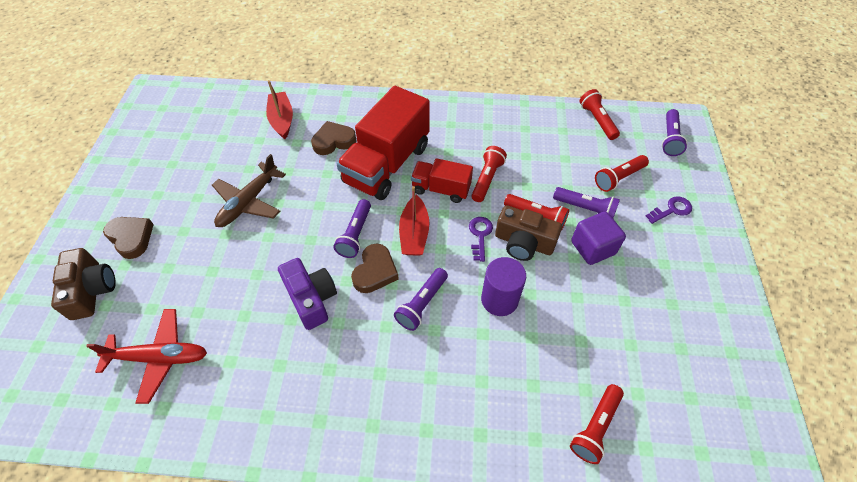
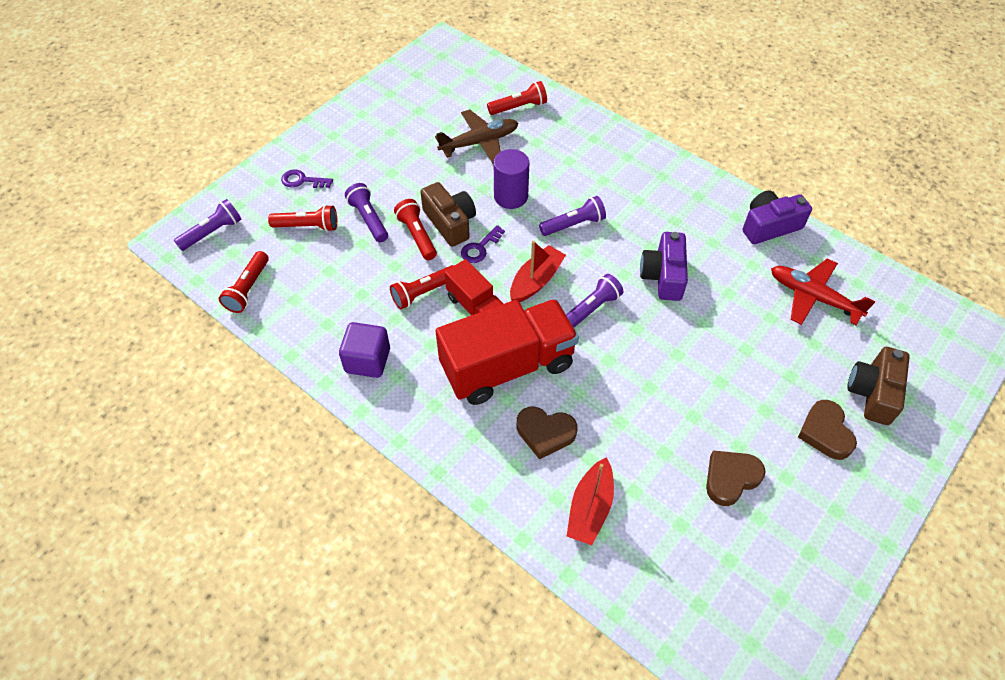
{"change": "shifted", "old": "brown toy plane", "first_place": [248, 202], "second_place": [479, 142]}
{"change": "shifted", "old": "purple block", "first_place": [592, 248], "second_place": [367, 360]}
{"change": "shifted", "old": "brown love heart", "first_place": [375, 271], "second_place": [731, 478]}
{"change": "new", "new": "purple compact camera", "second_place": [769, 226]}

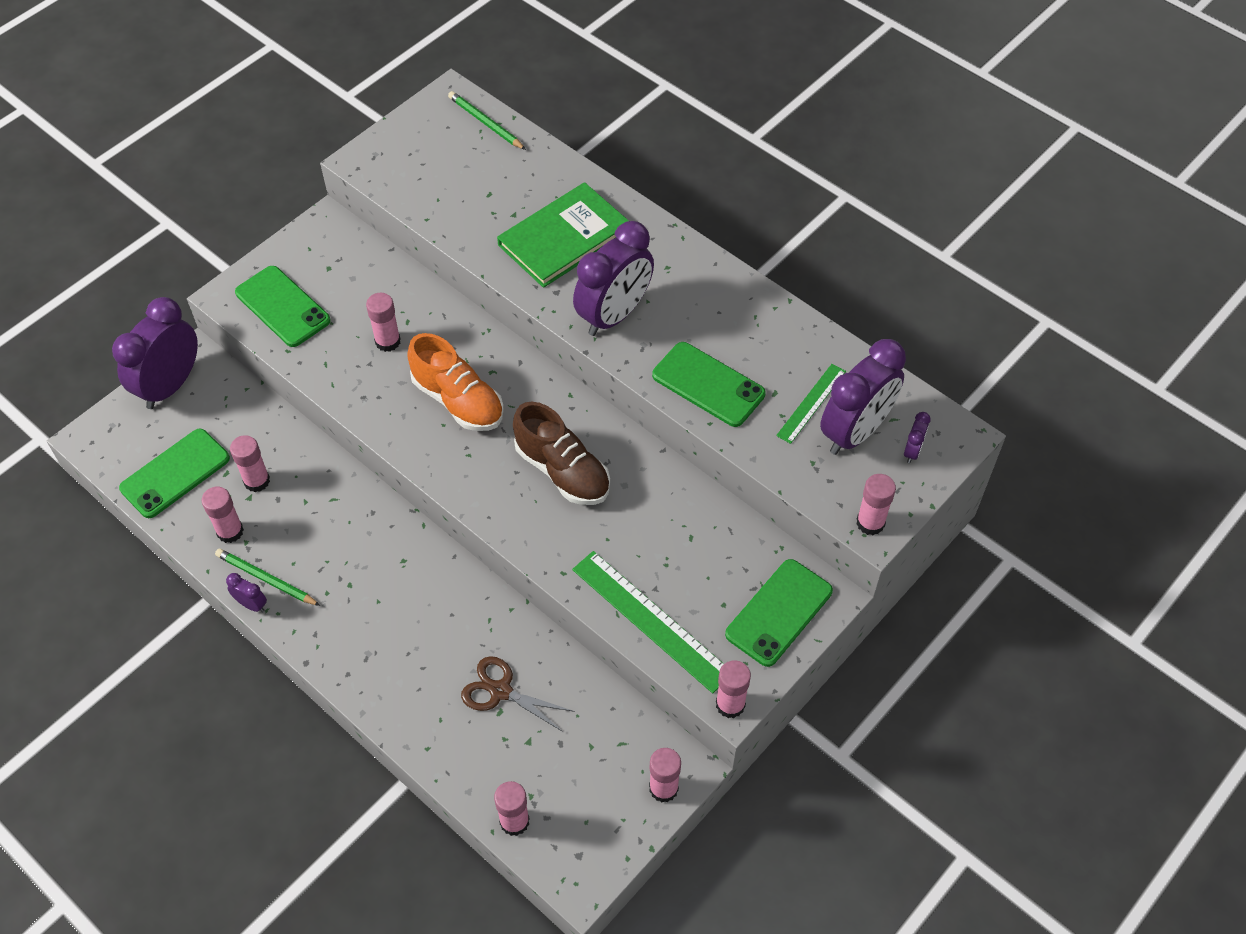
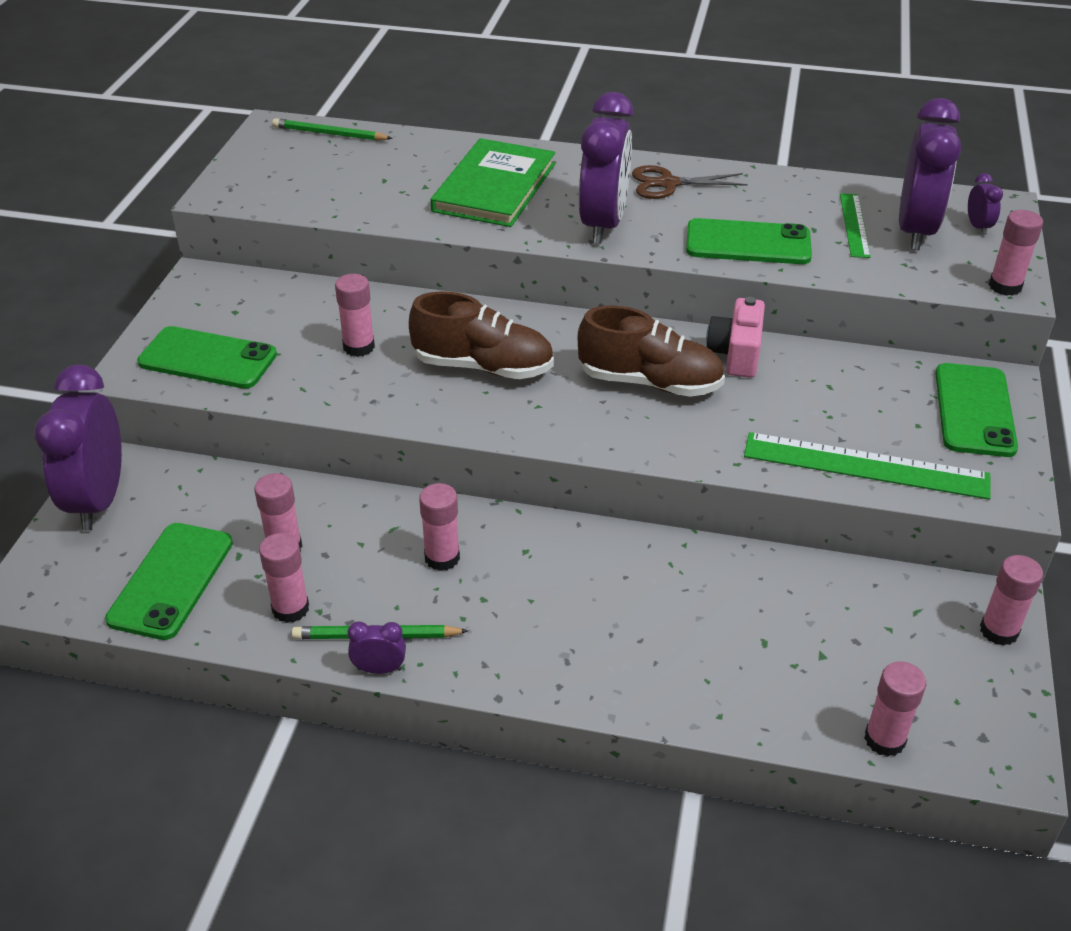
{"change": "repainted", "old": "orange lace-up shoe", "new": "brown lace-up shoe", "first_place": [458, 401], "second_place": [483, 367]}
{"change": "shifted", "old": "brown shears", "first_place": [500, 691], "second_place": [668, 184]}
{"change": "shifted", "old": "rose-pink stick of glue", "first_place": [730, 704], "second_place": [442, 558]}
{"change": "new", "new": "rose-pink compact camera", "second_place": [736, 354]}

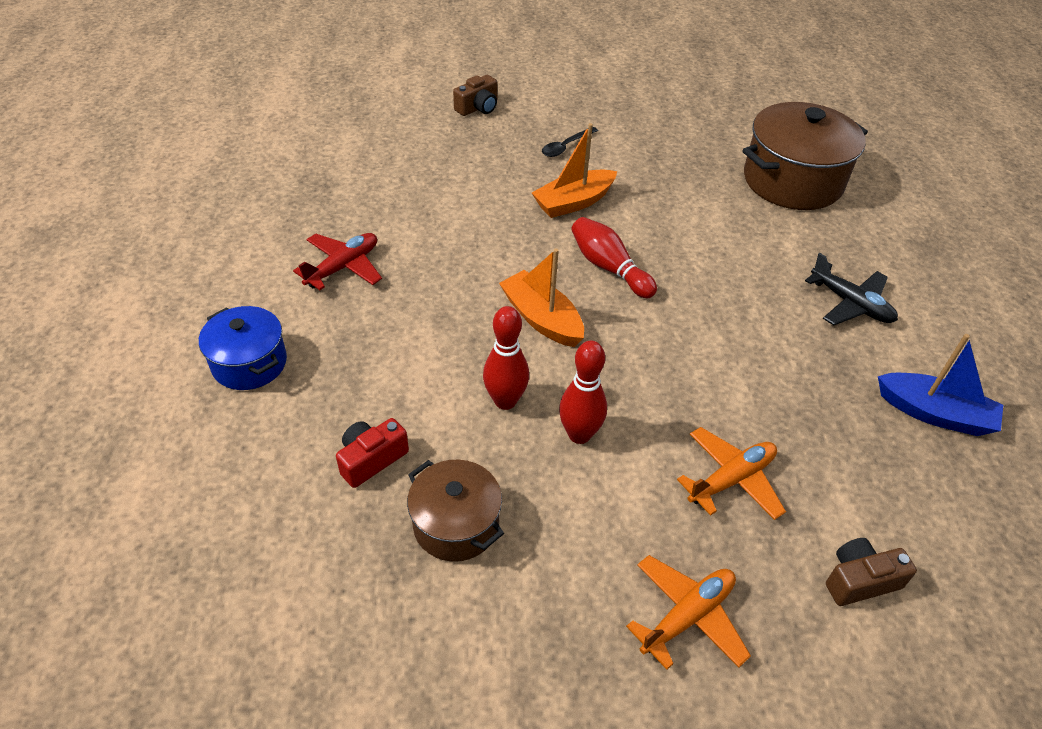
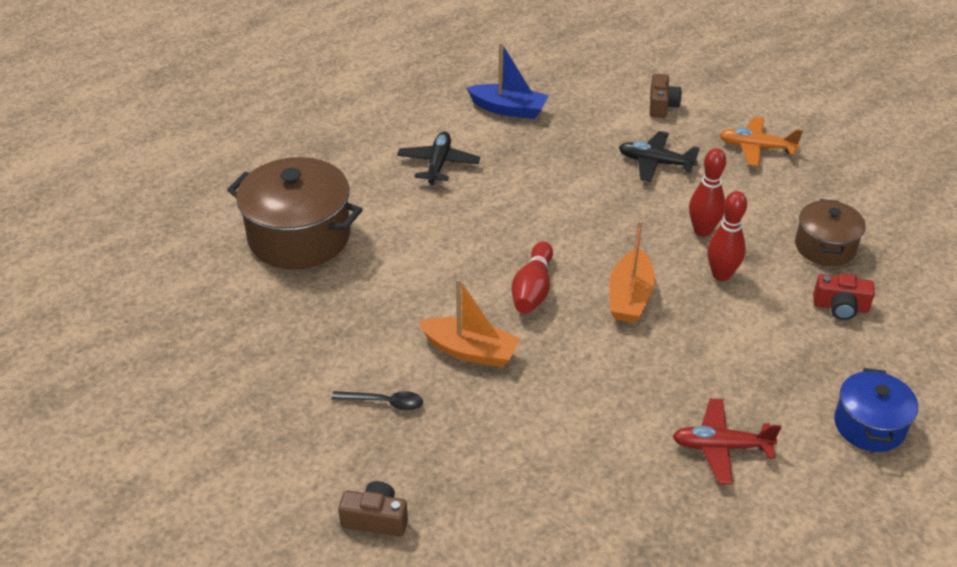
{"change": "rotated", "old": "cobalt sailboat", "first_place": [934, 413], "second_place": [508, 109], "degrees": 120}
{"change": "repainted", "old": "orange toy plane", "new": "black toy plane", "first_place": [731, 479], "second_place": [655, 163]}
{"change": "rotated", "old": "brown compact camera", "first_place": [859, 580], "second_place": [662, 105], "degrees": -120}

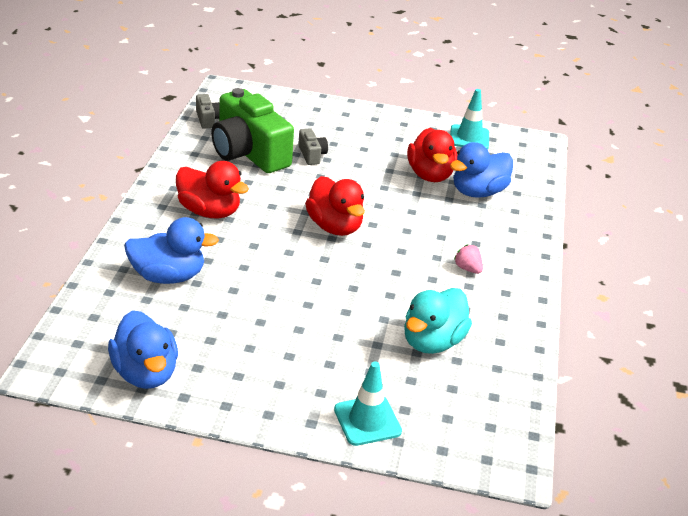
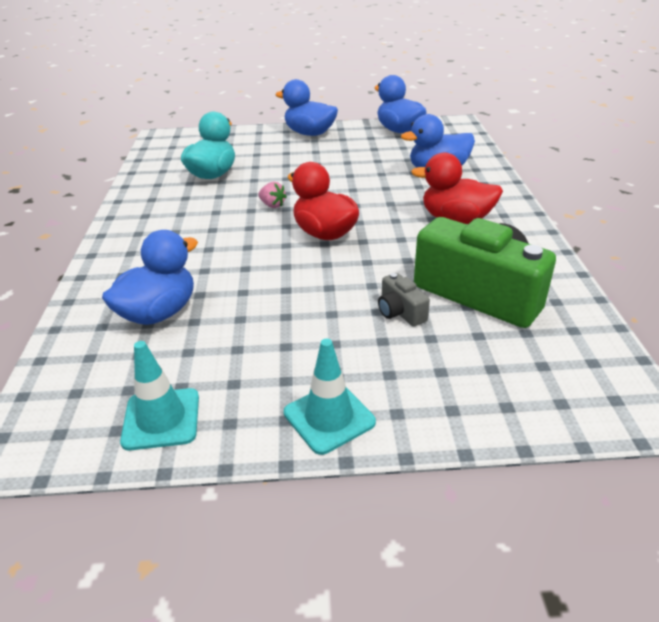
{"change": "gone", "old": "grey compact camera", "first_place": [208, 119]}
{"change": "gone", "old": "scarlet rubber duck", "first_place": [430, 175]}
{"change": "shifted", "old": "rose-pink strawberry", "first_place": [467, 268], "second_place": [272, 205]}
{"change": "shifted", "old": "teal traffic cone", "first_place": [367, 420], "second_place": [329, 417]}
{"change": "new", "new": "cobalt rubber duck", "second_place": [309, 133]}

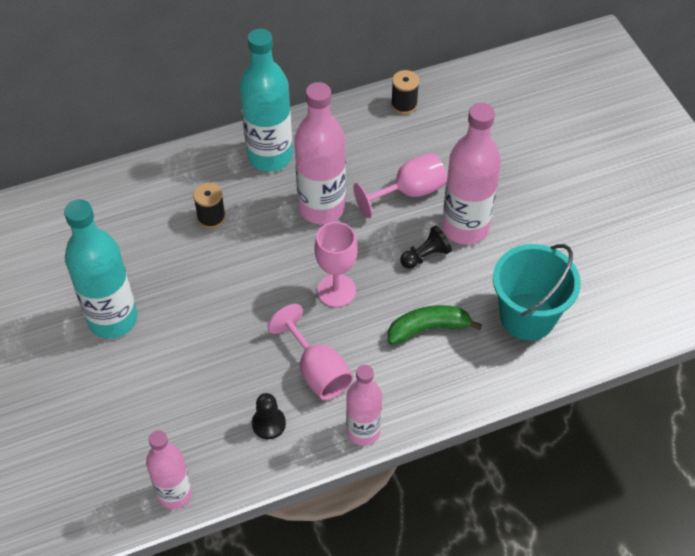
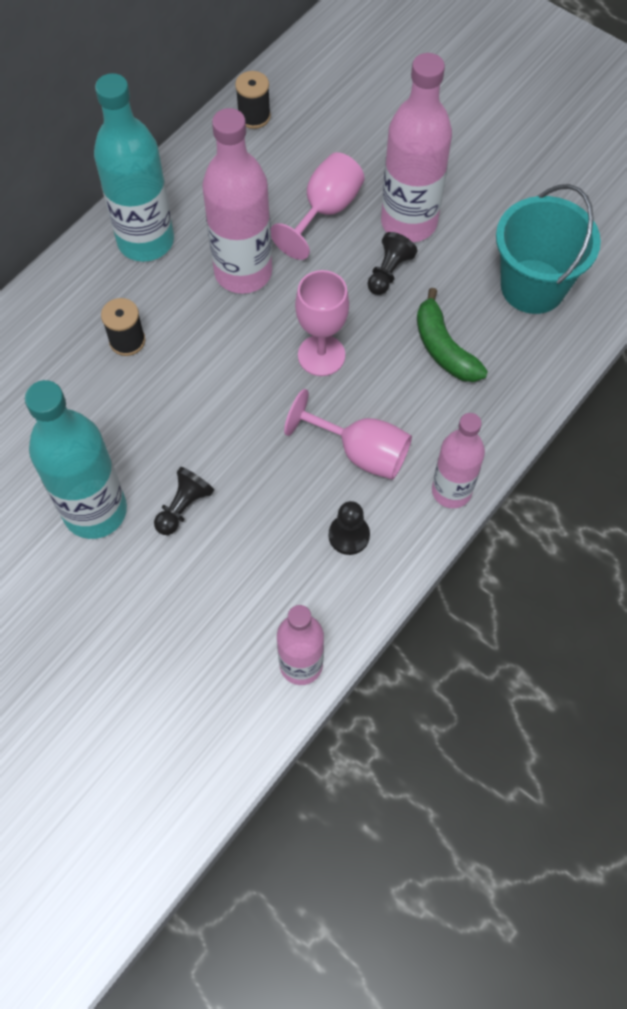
{"change": "rotated", "old": "green banana", "first_place": [428, 328], "second_place": [443, 348], "degrees": -75}
{"change": "new", "new": "black game pawn", "second_place": [183, 507]}

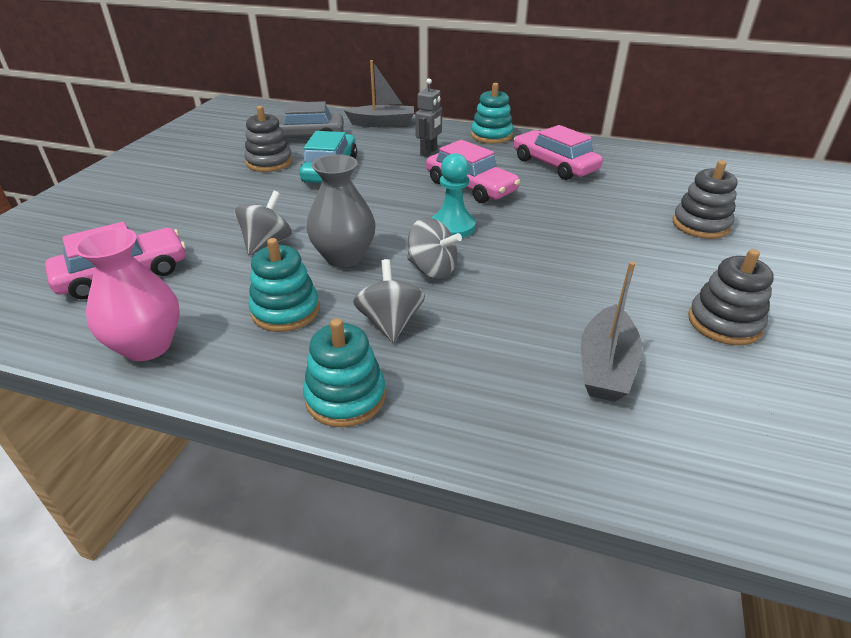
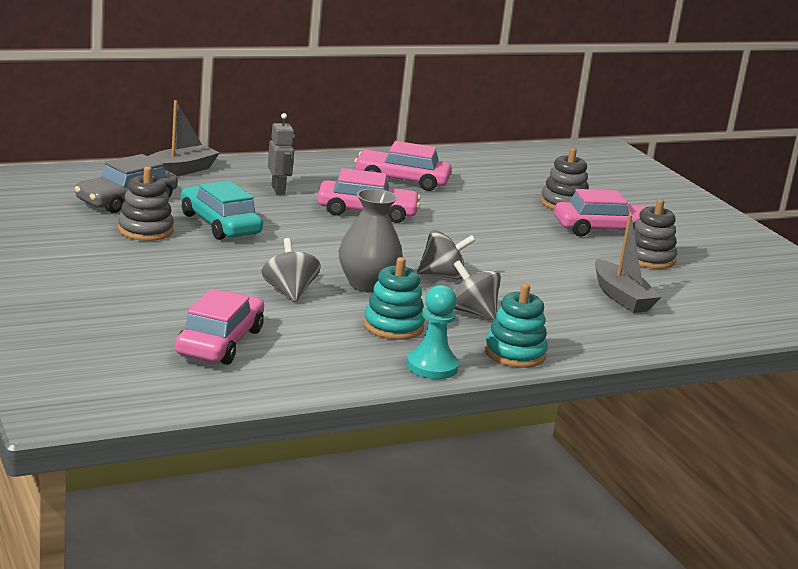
{"change": "gone", "old": "teal ring stacker", "first_place": [491, 136]}
{"change": "shifted", "old": "teal game pawn", "first_place": [452, 227], "second_place": [432, 366]}
{"change": "gone", "old": "rose-pink flower vase", "first_place": [147, 346]}
{"change": "new", "new": "rose-pink toy car", "second_place": [602, 230]}

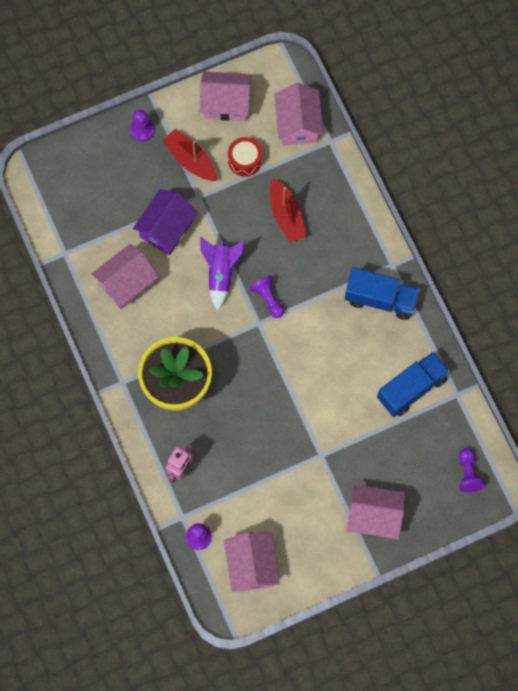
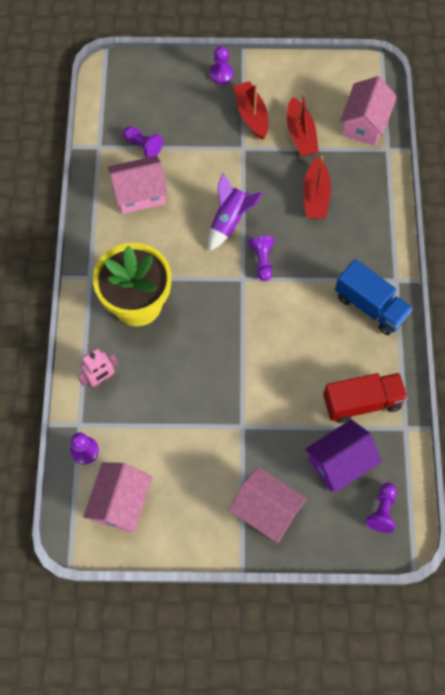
{"change": "gone", "old": "rose-pink cottage", "first_place": [226, 103]}
{"change": "swapped", "old": "scarlet toy drum", "new": "scarlet sailboat", "first_place": [245, 160], "second_place": [300, 134]}
{"change": "shifted", "old": "purple cottage", "first_place": [166, 228], "second_place": [339, 462]}
{"change": "repainted", "old": "cobalt truck", "new": "scarlet truck", "first_place": [411, 388], "second_place": [362, 402]}
{"change": "new", "new": "purple game pawn", "second_place": [143, 146]}

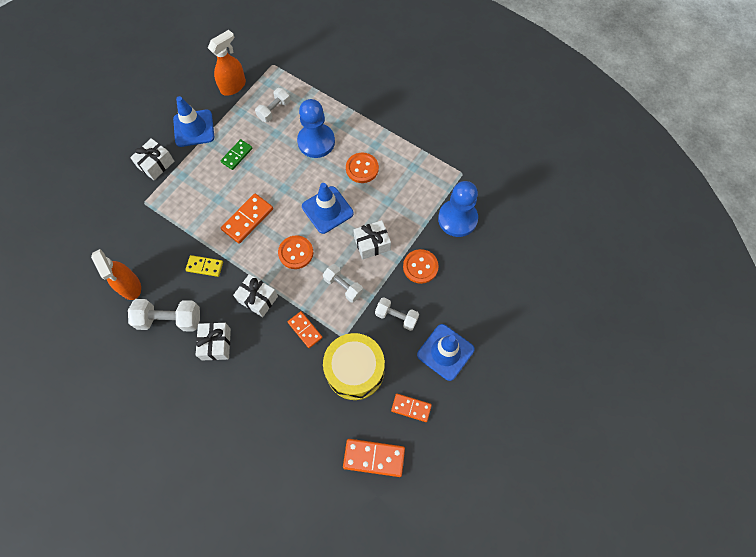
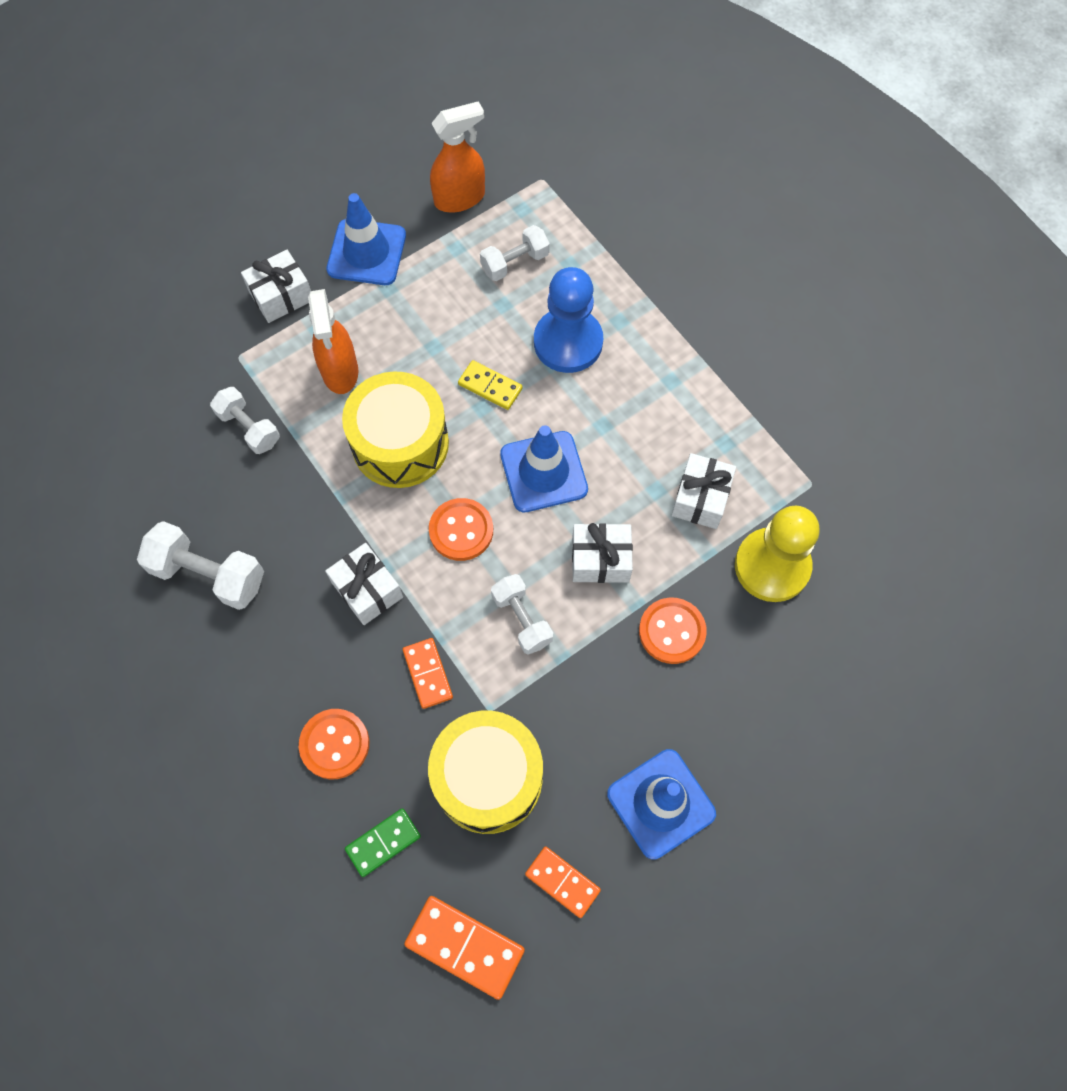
{"change": "shifted", "old": "green domino", "first_place": [237, 155], "second_place": [383, 843]}
{"change": "shifted", "old": "orange button", "first_place": [362, 168], "second_place": [334, 744]}
{"change": "repainted", "old": "cobalt game pawn", "new": "golden game pawn", "first_place": [457, 219], "second_place": [772, 566]}
{"change": "swapped", "old": "orange domino", "new": "golden toy drum", "first_place": [248, 219], "second_place": [400, 443]}
{"change": "shifted", "old": "orange spray cleaner", "first_place": [130, 286], "second_place": [340, 371]}
{"change": "shifted", "old": "golden domino", "first_place": [205, 266], "second_place": [490, 386]}
{"change": "shifted", "old": "white free weight", "first_place": [396, 317], "second_place": [249, 428]}
{"change": "shifted", "old": "white wrapped gift", "first_place": [216, 344], "second_place": [700, 498]}

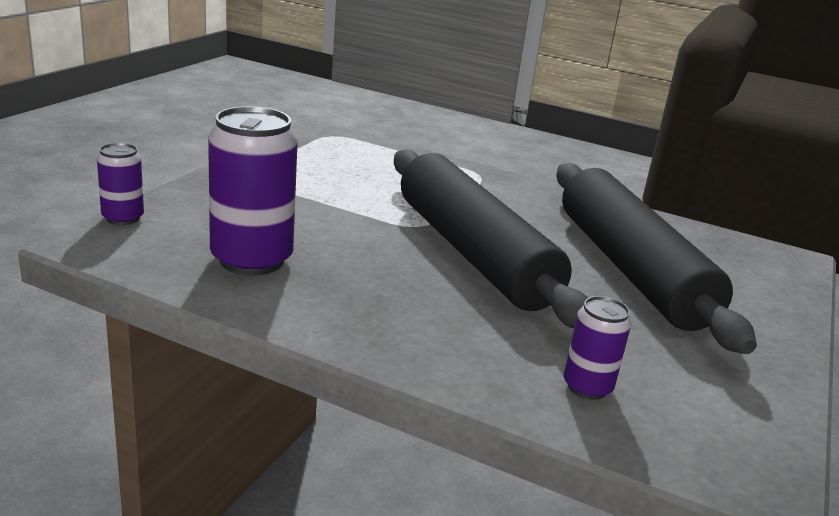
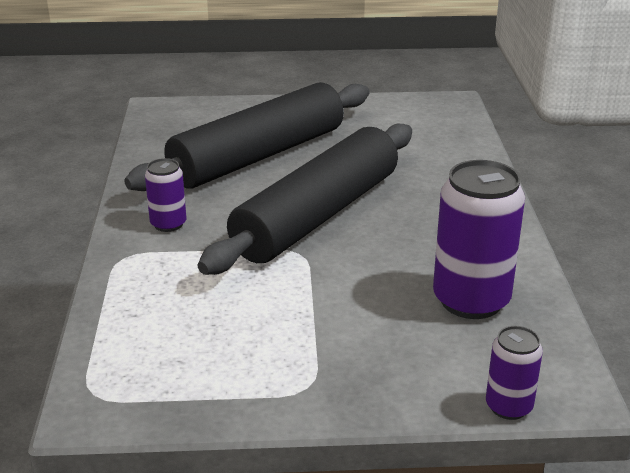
{"change": "shifted", "old": "purple can", "first_place": [587, 387], "second_place": [168, 224]}

